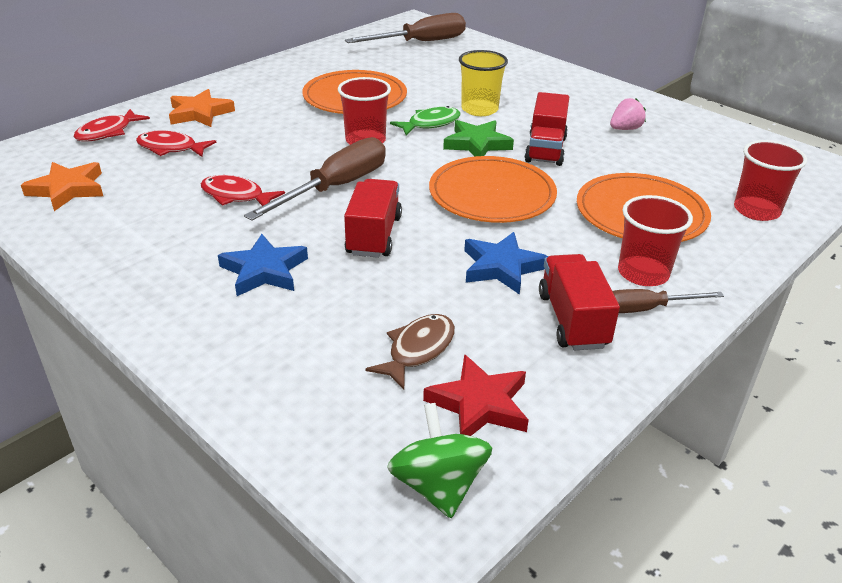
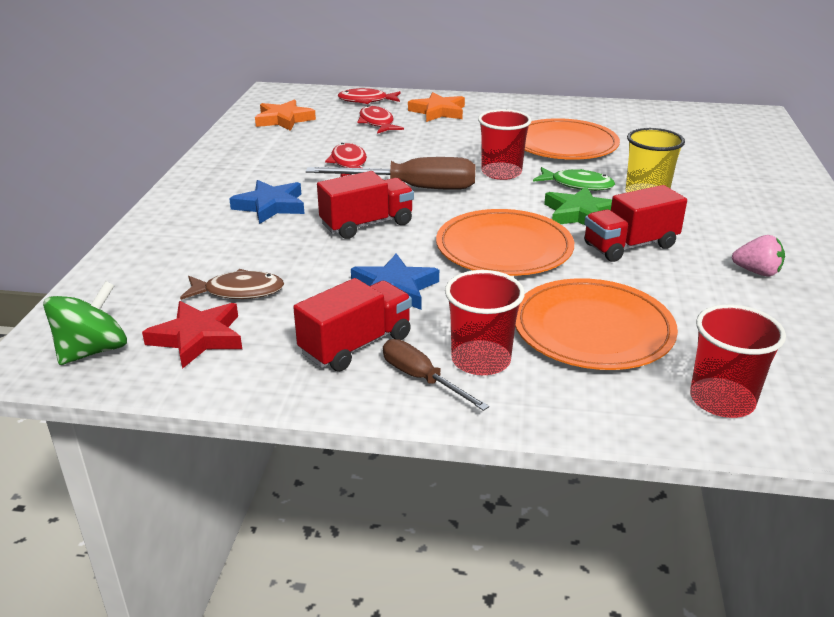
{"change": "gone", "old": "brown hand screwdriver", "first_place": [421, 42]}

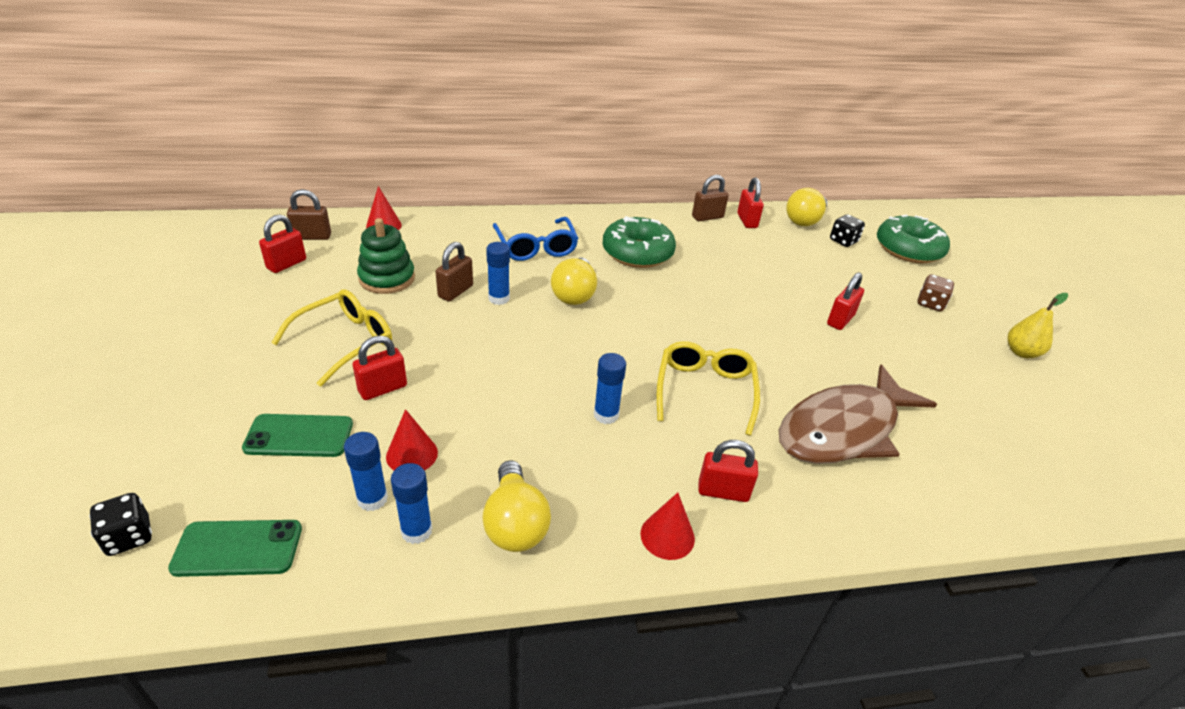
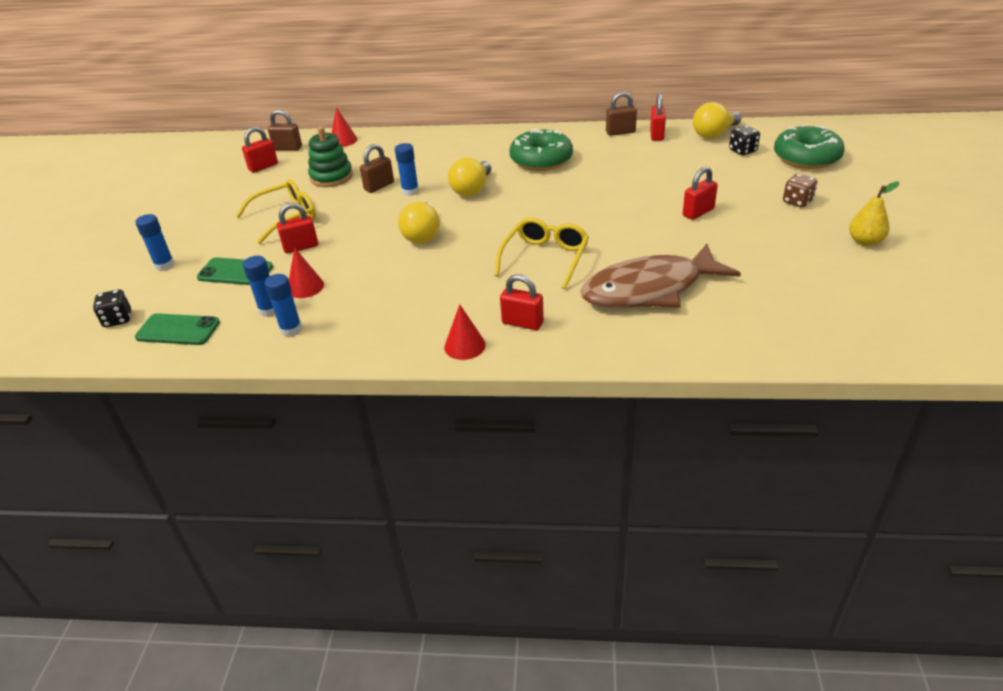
{"change": "gone", "old": "cobalt spectacles", "first_place": [536, 247]}
{"change": "shifted", "old": "cobalt stick of glue", "first_place": [606, 415], "second_place": [164, 265]}
{"change": "shifted", "old": "golden light bulb", "first_place": [515, 523], "second_place": [422, 235]}

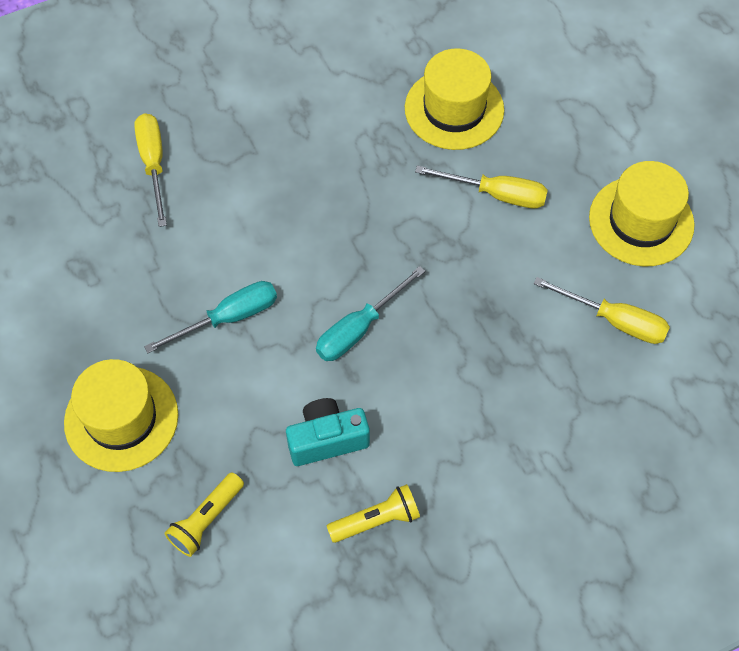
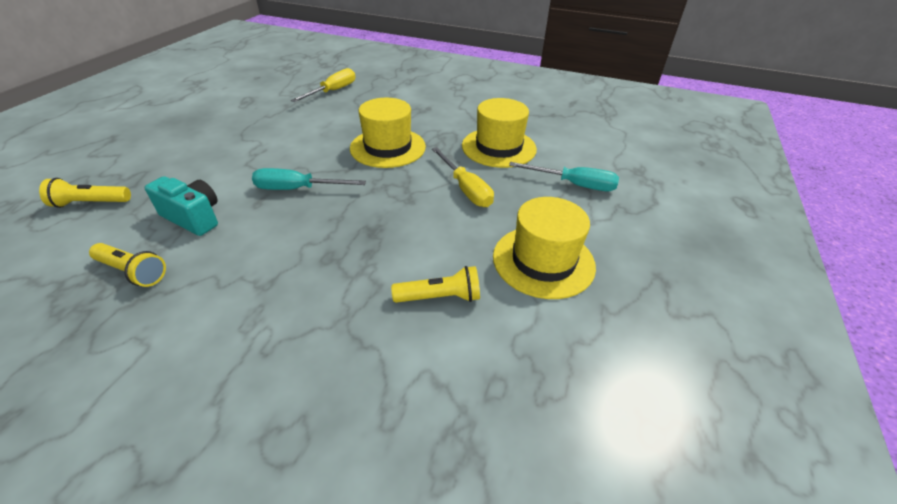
{"change": "swapped", "old": "golden hand screwdriver", "new": "golden pocket torch", "first_place": [614, 321], "second_place": [440, 297]}
{"change": "shifted", "old": "teal hand screwdriver", "first_place": [229, 318], "second_place": [574, 185]}
{"change": "shifted", "old": "golden tall hat", "first_place": [121, 418], "second_place": [388, 147]}

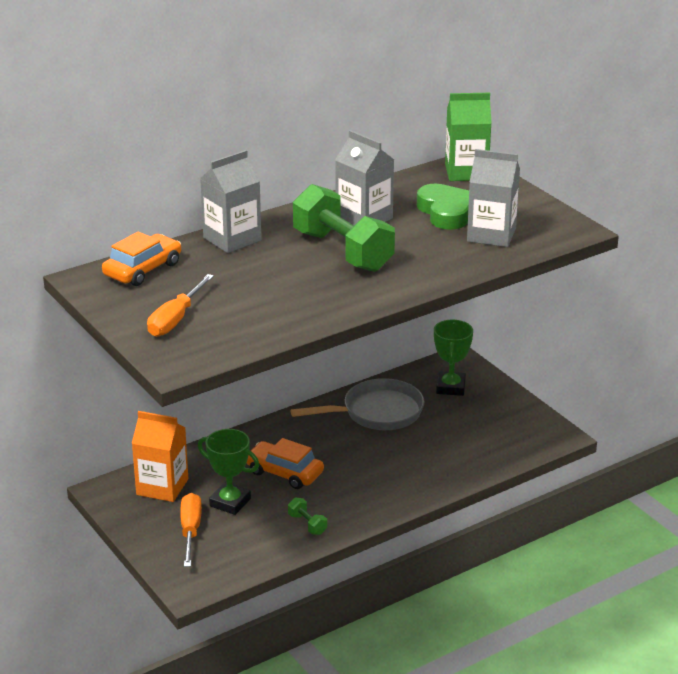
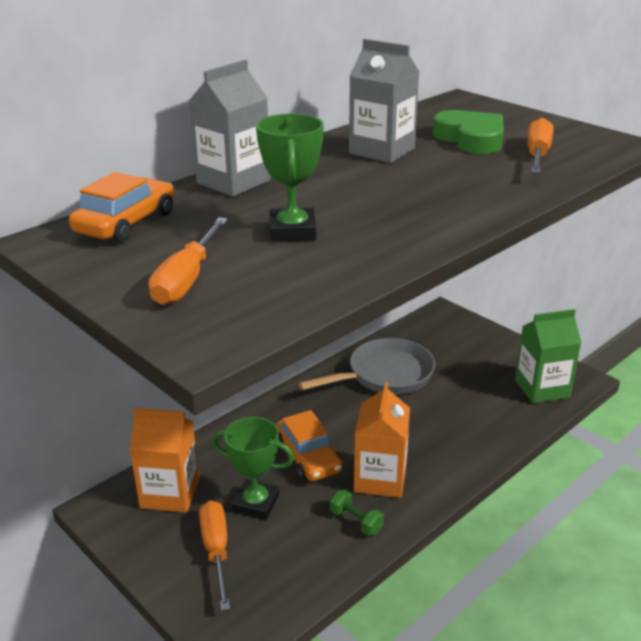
{"change": "shifted", "old": "green carton", "first_place": [466, 172], "second_place": [542, 388]}
{"change": "swapped", "old": "grey carton", "new": "orange hand screwdriver", "first_place": [491, 235], "second_place": [537, 155]}
{"change": "gone", "old": "green free weight", "first_place": [343, 251]}
{"change": "shifted", "old": "green trophy", "first_place": [450, 387], "second_place": [292, 231]}
{"change": "rotated", "old": "orange toy car", "first_place": [284, 473], "second_place": [308, 457], "degrees": -135}
{"change": "new", "new": "orange carton", "second_place": [380, 479]}

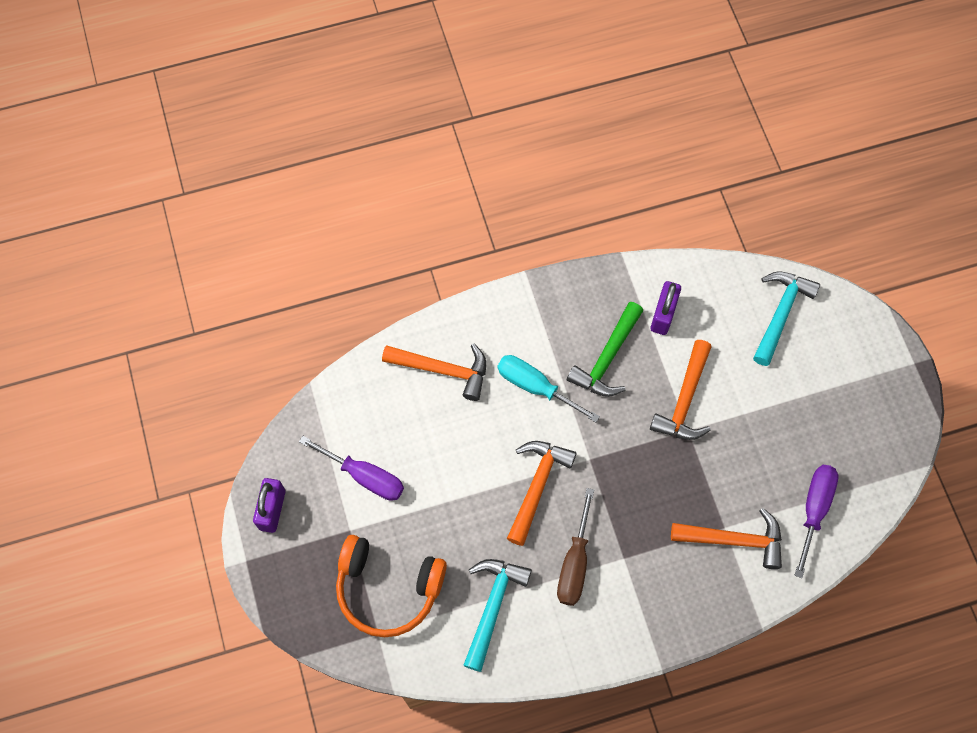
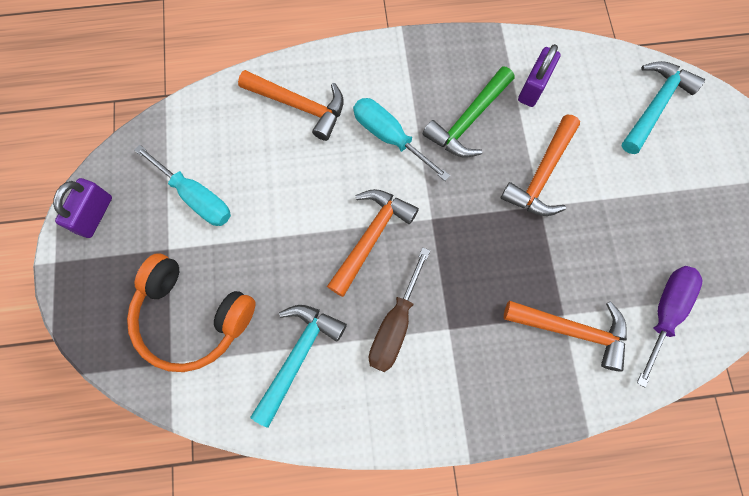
{"change": "repainted", "old": "purple hand screwdriver", "new": "teal hand screwdriver", "first_place": [364, 476], "second_place": [196, 197]}

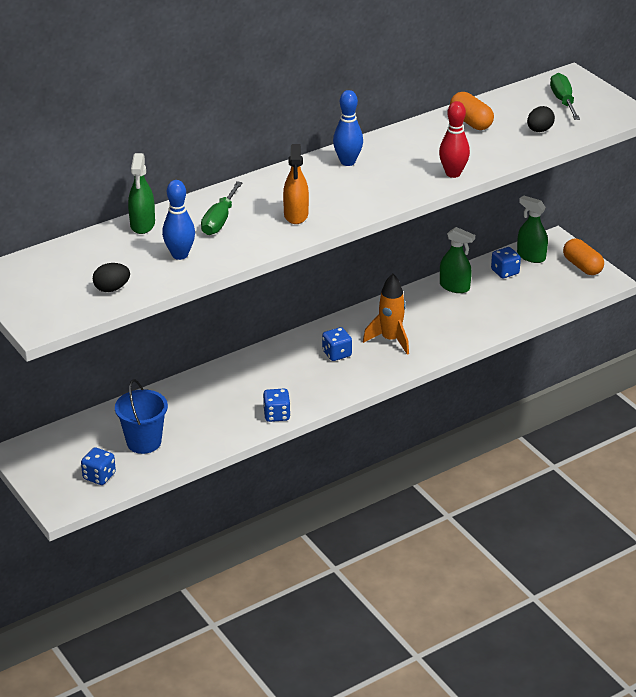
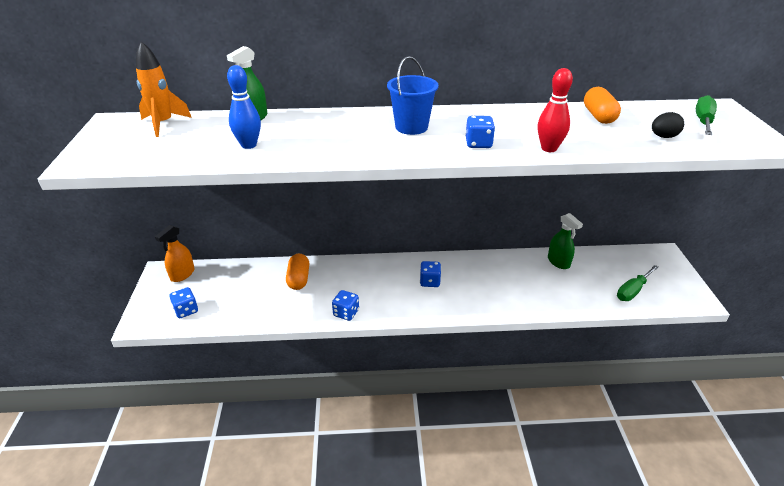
{"change": "gone", "old": "cobalt skittle", "first_place": [347, 162]}
{"change": "shifted", "old": "orange spray cleaner", "first_place": [296, 215], "second_place": [182, 274]}
{"change": "shifted", "old": "green hand screwdriver", "first_place": [219, 220], "second_place": [632, 291]}
{"change": "gone", "old": "green spray cleaner", "first_place": [531, 256]}
{"change": "shifted", "old": "orange pill", "first_place": [582, 266], "second_place": [298, 279]}
{"change": "shifted", "old": "cobalt game die", "first_place": [505, 272], "second_place": [478, 144]}
{"change": "gone", "old": "black toy egg", "first_place": [112, 288]}
{"change": "shifted", "old": "orange spaceship", "first_place": [390, 340], "second_place": [163, 124]}
{"change": "shifted", "old": "cobalt sand bucket", "first_place": [144, 442], "second_place": [411, 127]}

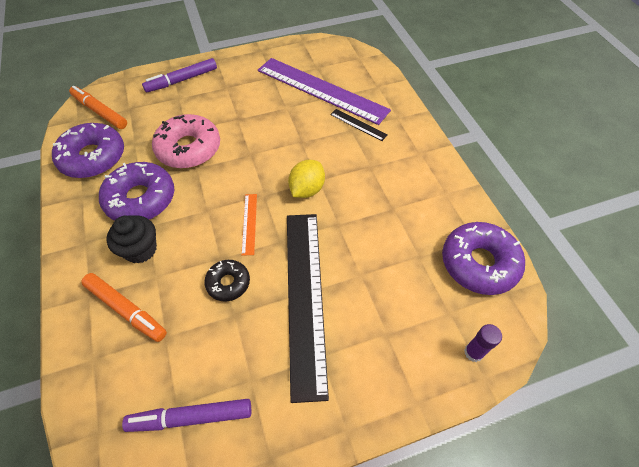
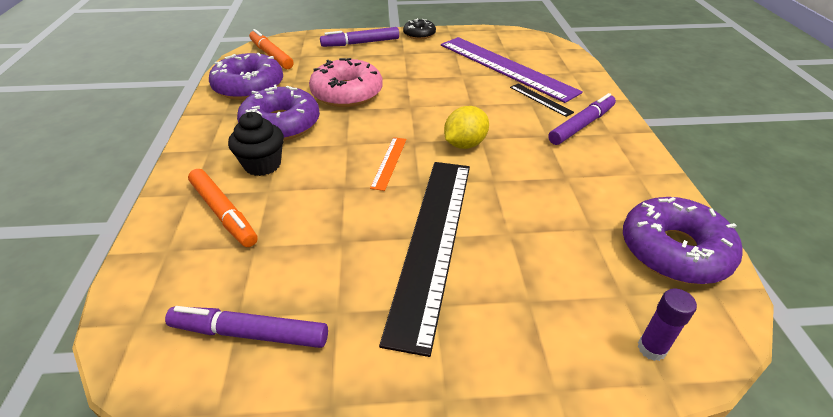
{"change": "shifted", "old": "black donut", "first_place": [228, 283], "second_place": [419, 34]}
{"change": "new", "new": "purple marker", "second_place": [581, 125]}

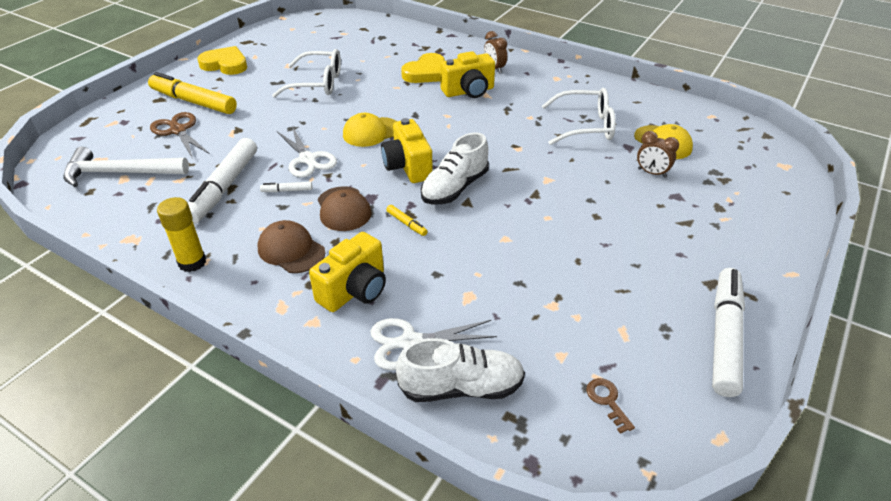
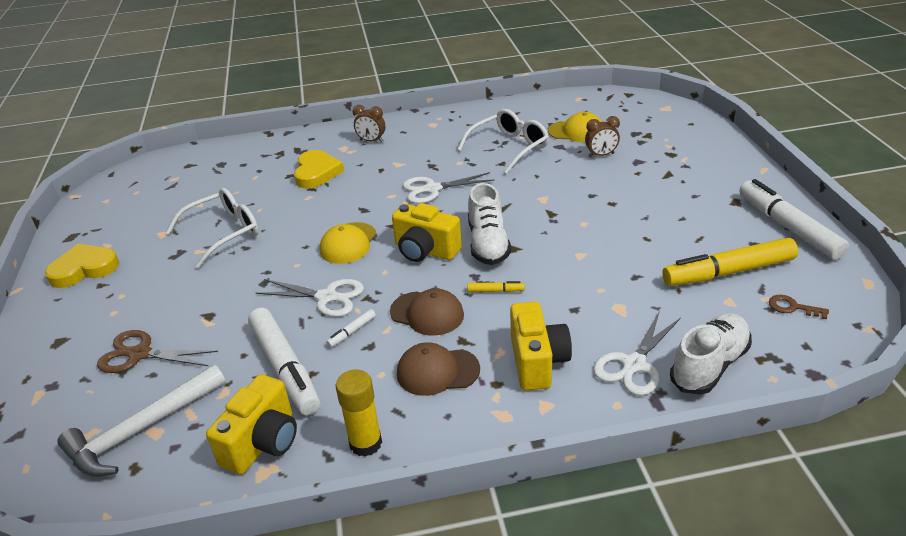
{"change": "shifted", "old": "golden compact camera", "first_place": [469, 91], "second_place": [263, 443]}
{"change": "shifted", "old": "golden marker", "first_place": [193, 102], "second_place": [728, 272]}
{"change": "new", "new": "white shears", "second_place": [432, 189]}

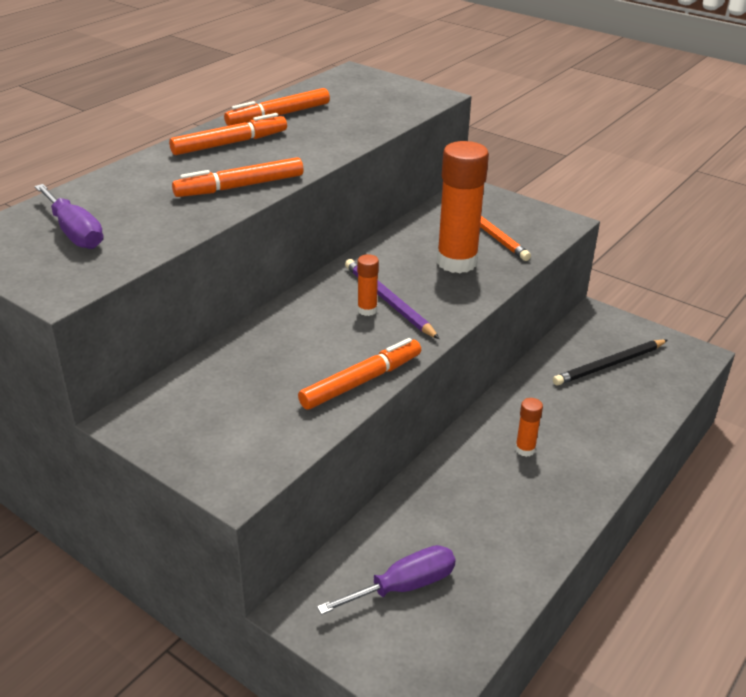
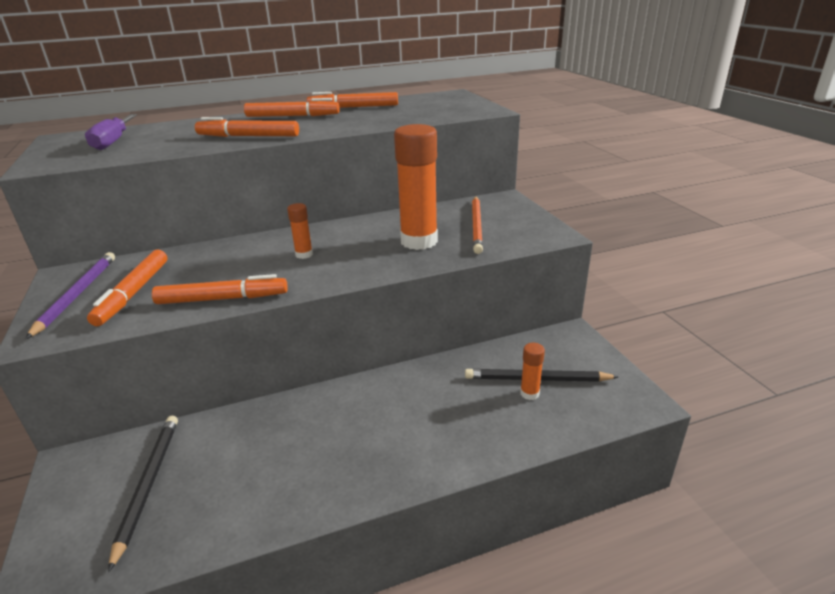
{"change": "shifted", "old": "purple wooden pencil", "first_place": [388, 301], "second_place": [77, 294]}
{"change": "shifted", "old": "orange stick of glue", "first_place": [525, 449], "second_place": [529, 393]}
{"change": "swapped", "old": "purple hand screwdriver", "new": "black wooden pencil", "first_place": [404, 586], "second_place": [148, 485]}
{"change": "new", "new": "orange marker", "second_place": [133, 293]}

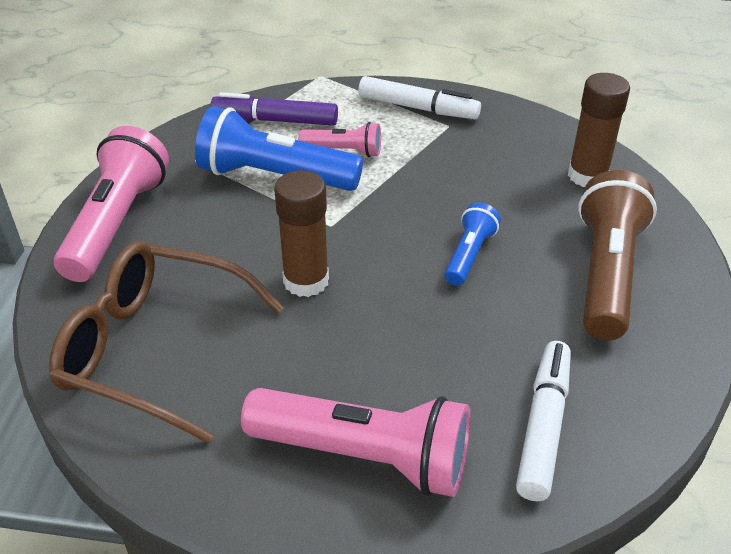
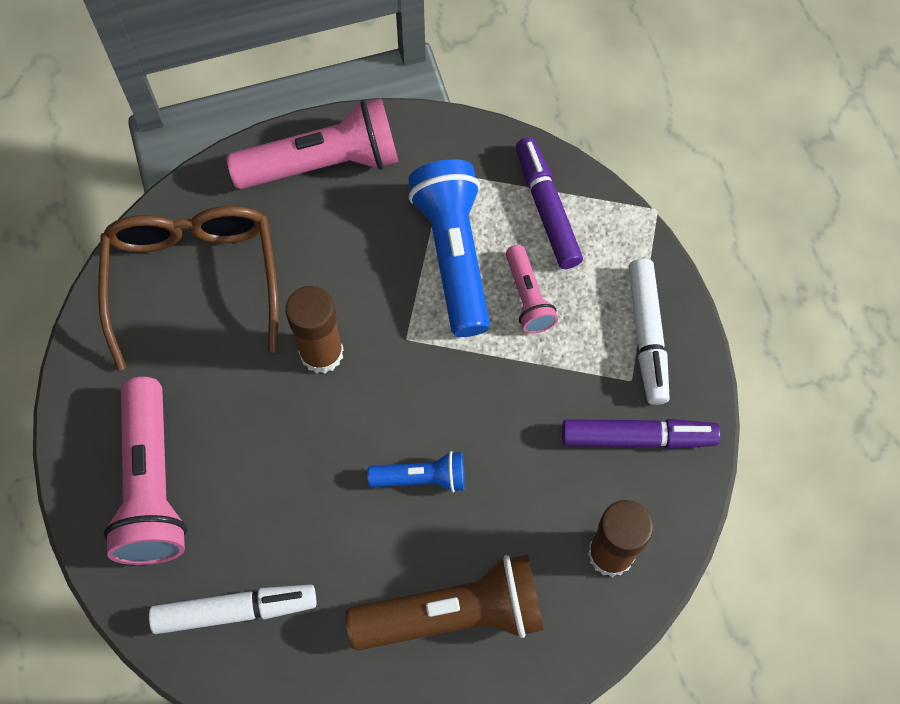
{"change": "new", "new": "purple marker", "second_place": [638, 438]}

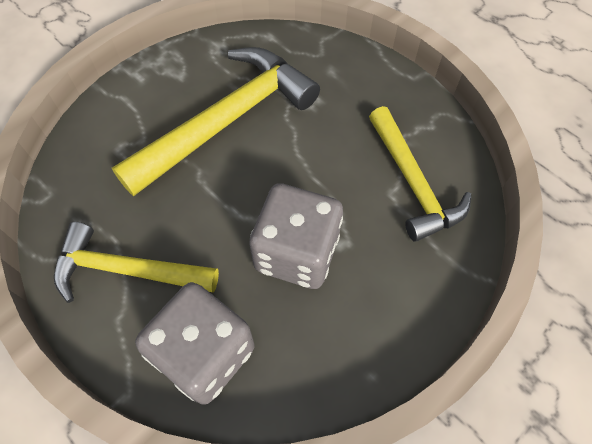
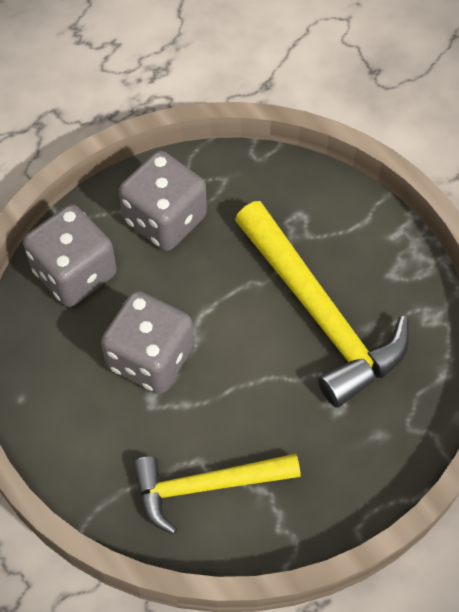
{"change": "swapped", "old": "golden claw hammer", "new": "grey game die", "first_place": [127, 270], "second_place": [165, 219]}

